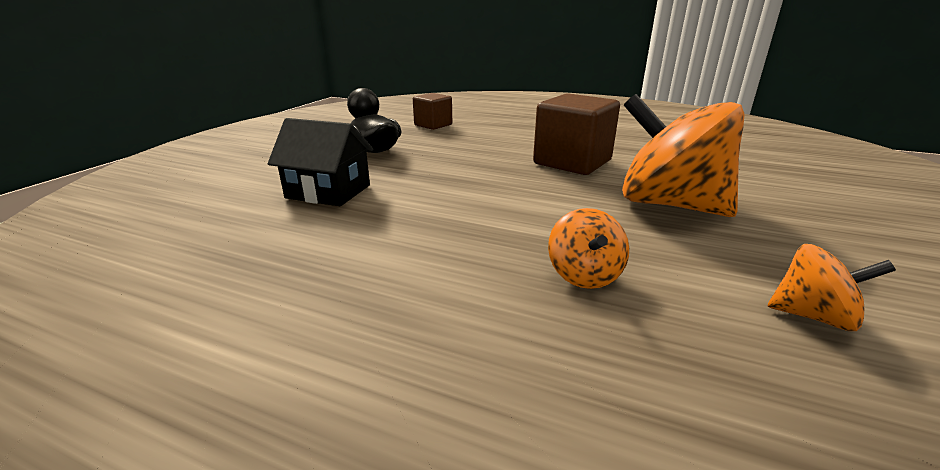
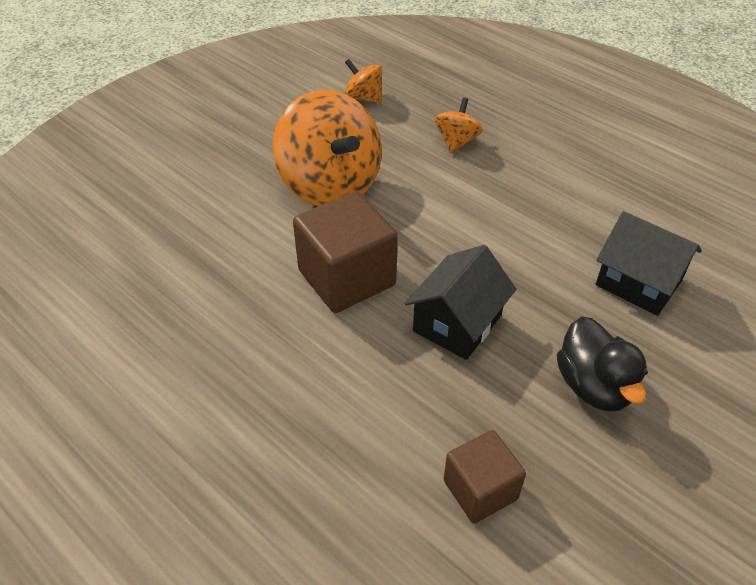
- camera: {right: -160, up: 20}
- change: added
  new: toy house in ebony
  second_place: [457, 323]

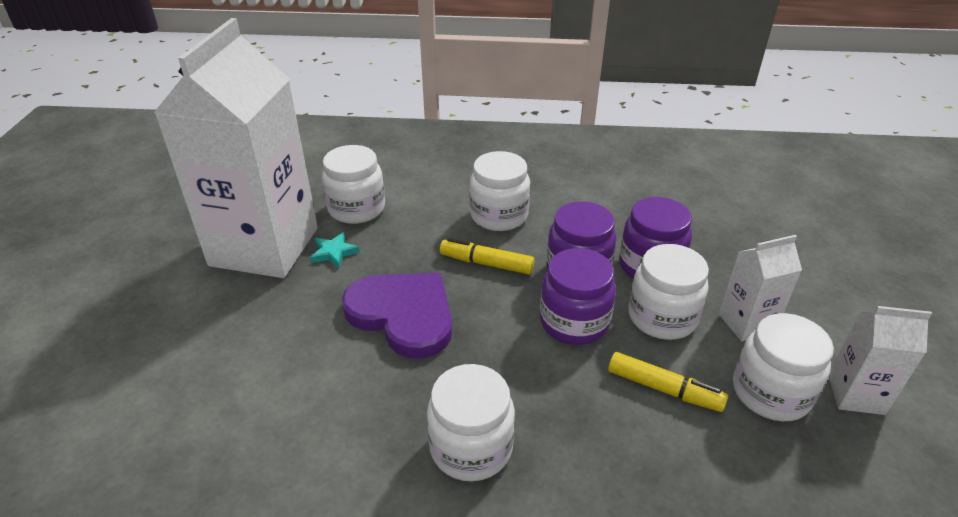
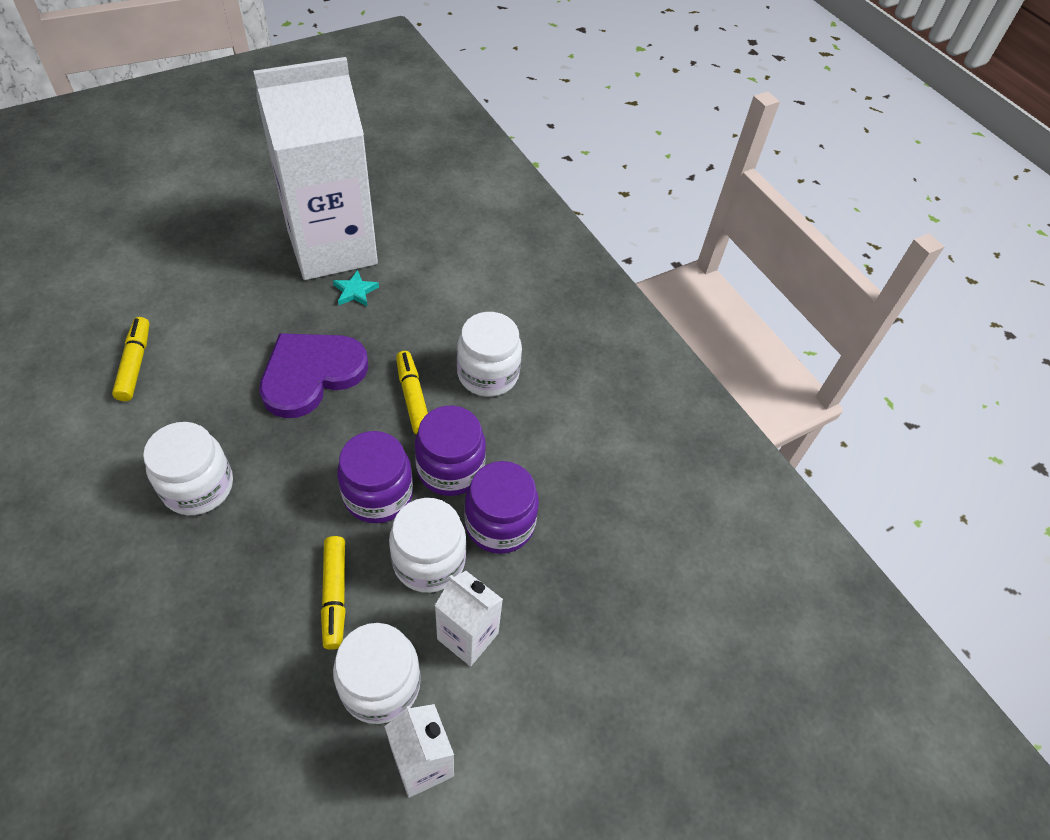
- camera: {right: 50, up: 15}
- change: added
  new: marker pen in golden
  second_place: [135, 364]
- change: turned
  old: heart shape in purple
  first_place: [403, 315]
  second_place: [311, 374]
  degrees: -135
- change: removed
  old: jam jar in white
  first_place: [356, 209]

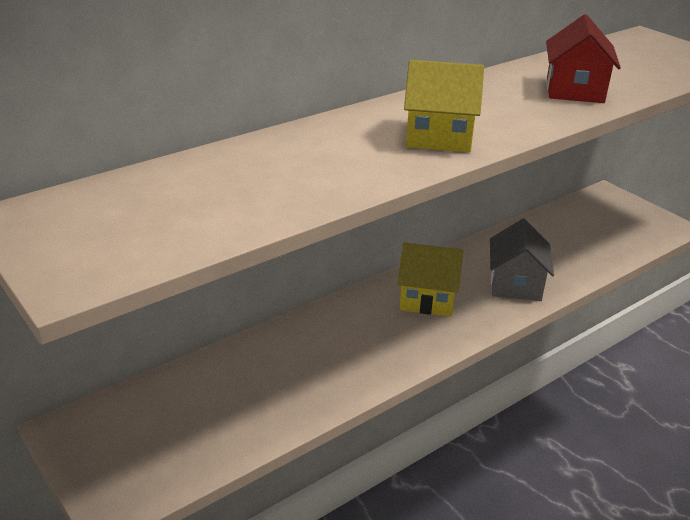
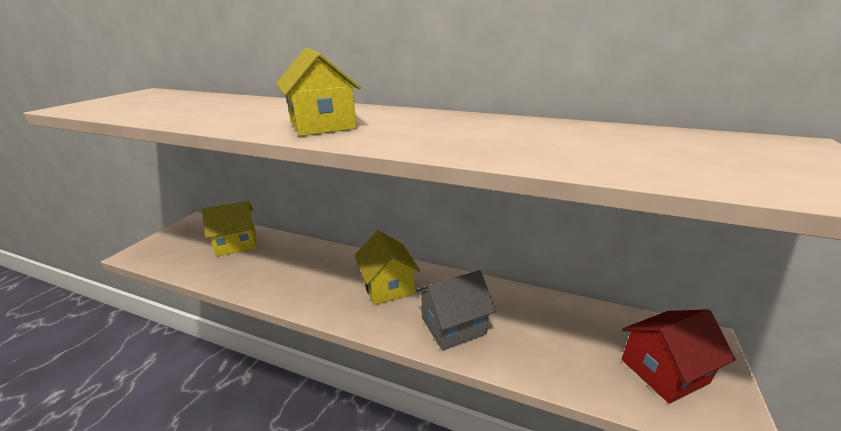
- camera: {right: 60, up: -5}
- change: added
  new: toy house in golden
  second_place: [237, 243]
- change: moved
  old: toy house in scarlet
  first_place: [574, 90]
  second_place: [664, 371]

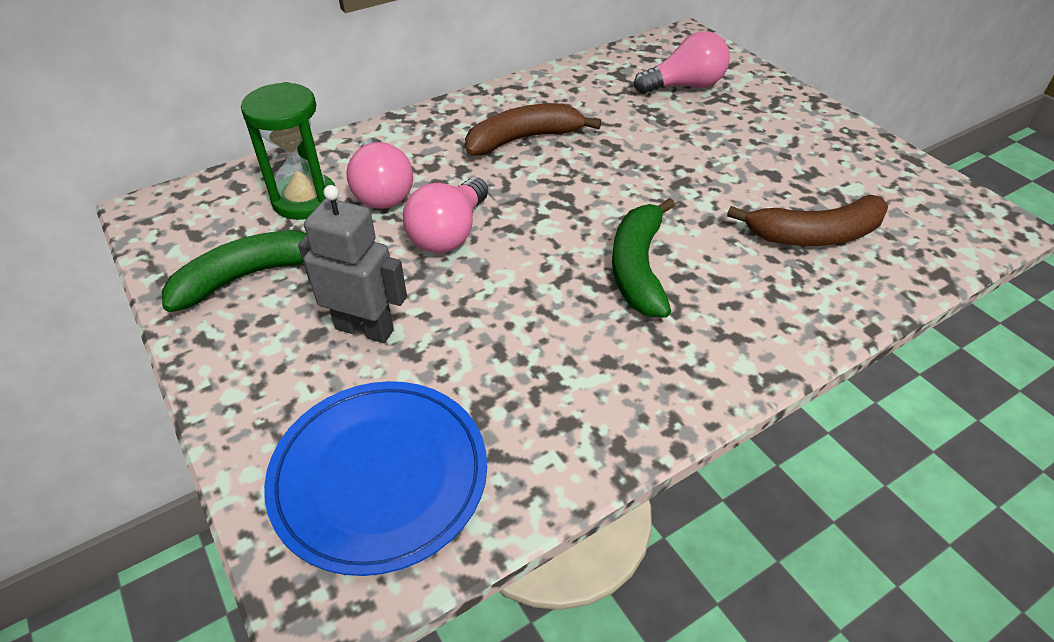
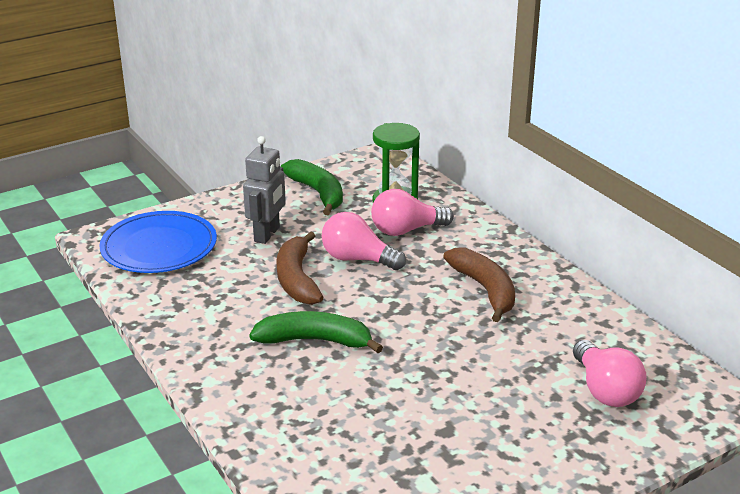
- camera: {right: 90, up: -15}
- change: moved
  old: banana in dark brown
  first_place: [815, 235]
  second_place: [296, 279]

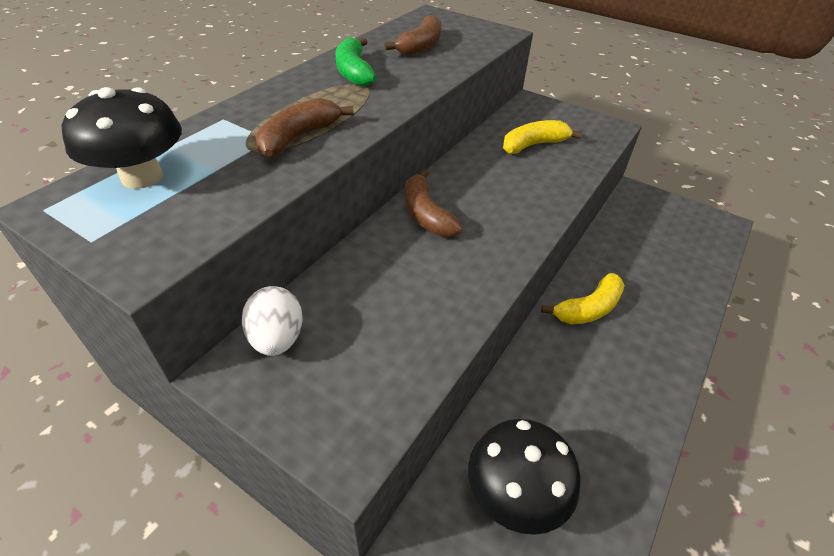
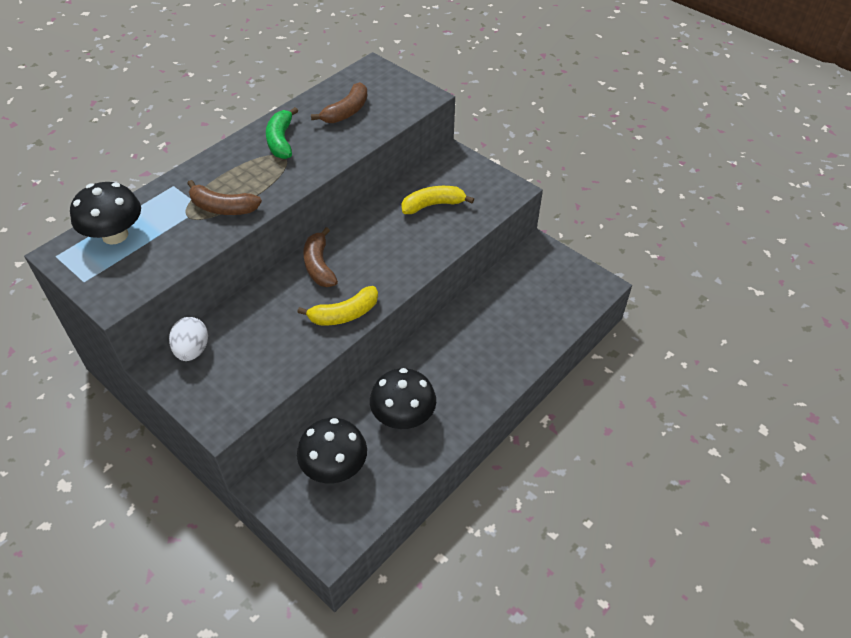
- camera: {right: 10, up: 5}
- change: turned
  old: banana in dark brown
  first_place: [298, 137]
  second_place: [223, 208]
  degrees: -120
- change: moved
  old: banana in golden
  first_place: [588, 308]
  second_place: [344, 314]
- change: added
  new: fungus in ebony
  second_place: [403, 416]

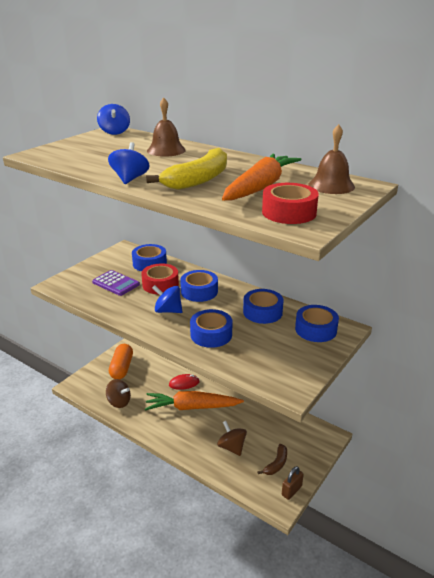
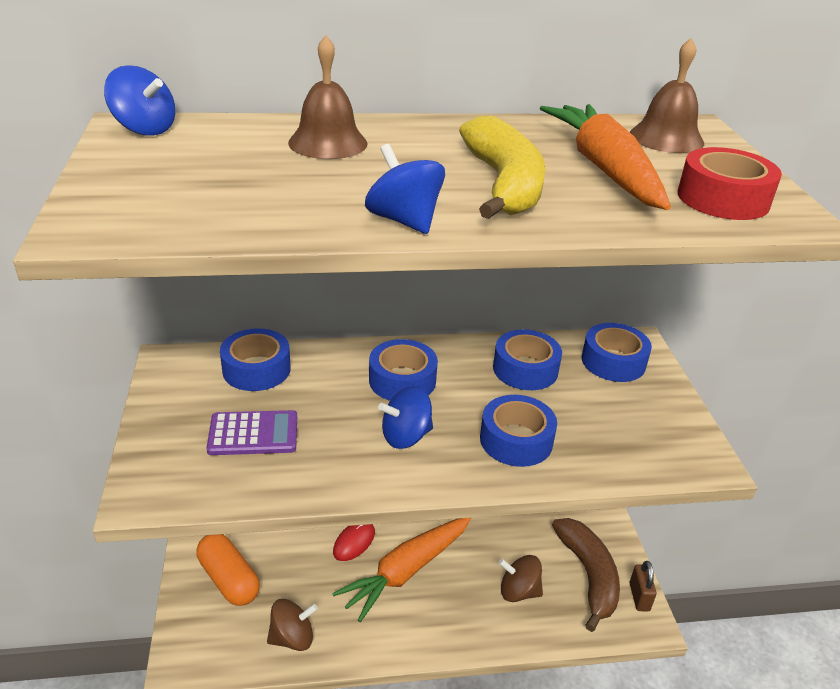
- camera: {right: -45, up: 5}
- change: resized
  old: banana in dark brown
  first_place: [276, 464]
  second_place: [588, 575]
  factor: 1.86
- change: removed
  old: tape in scarlet
  first_place: [160, 284]

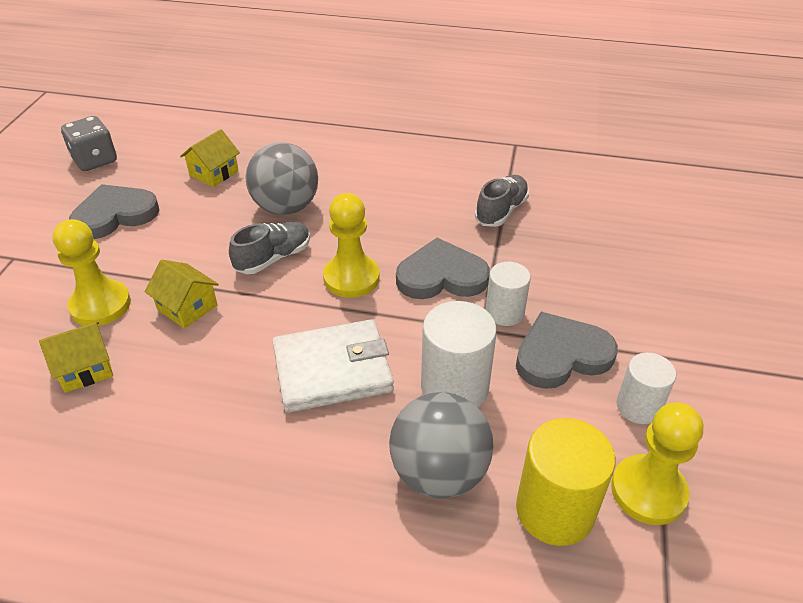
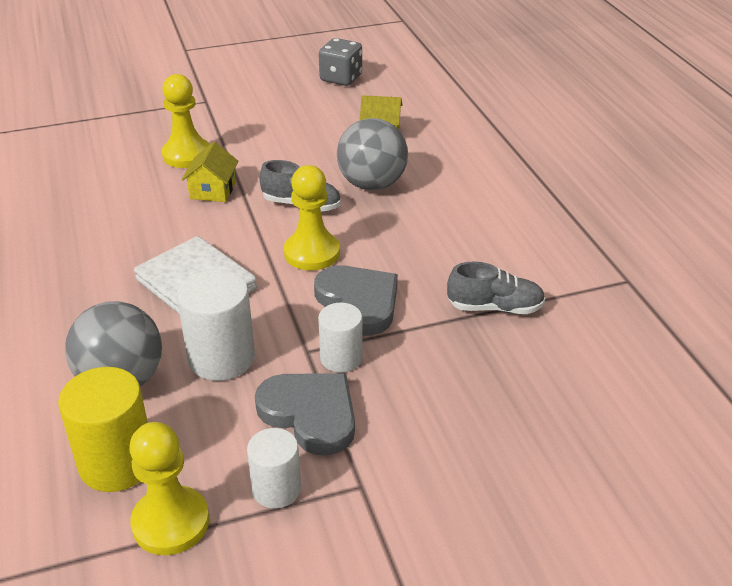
- camera: {right: 60, up: -5}
- change: removed
  old: toy house in golden
  first_place: [85, 368]
- change: removed
  old: heart shape in grey
  first_place: [115, 215]

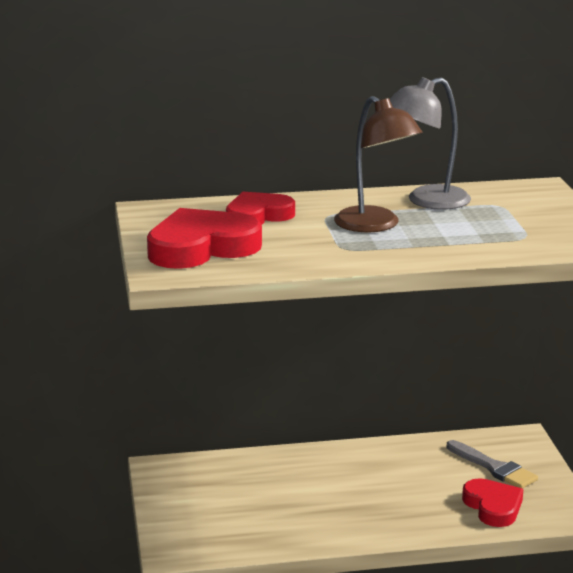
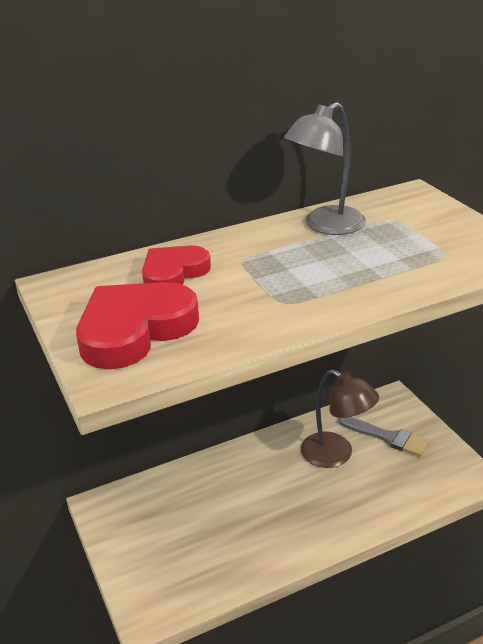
- camera: {right: -15, up: 10}
- change: moved
  old: desk lamp in dark brown
  first_place: [375, 225]
  second_place: [336, 455]
- change: removed
  old: heart shape in scarlet
  first_place: [493, 507]

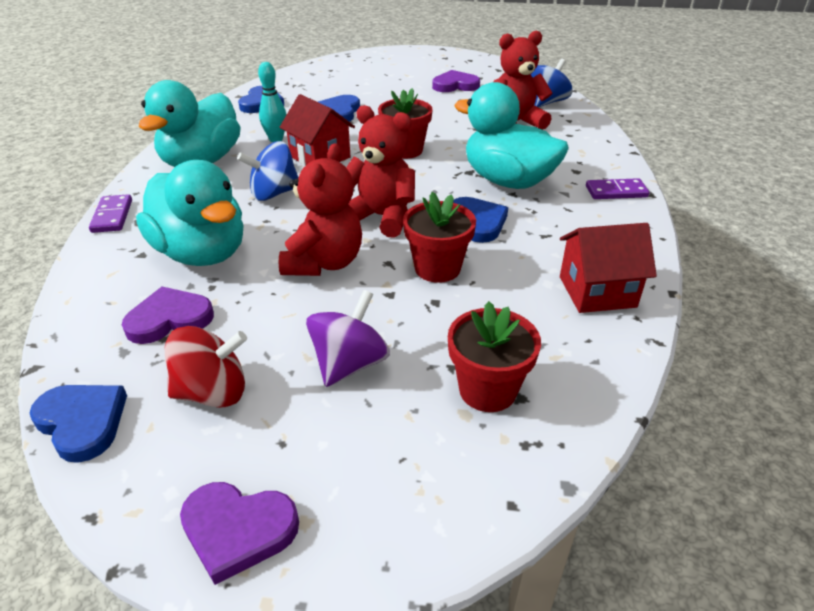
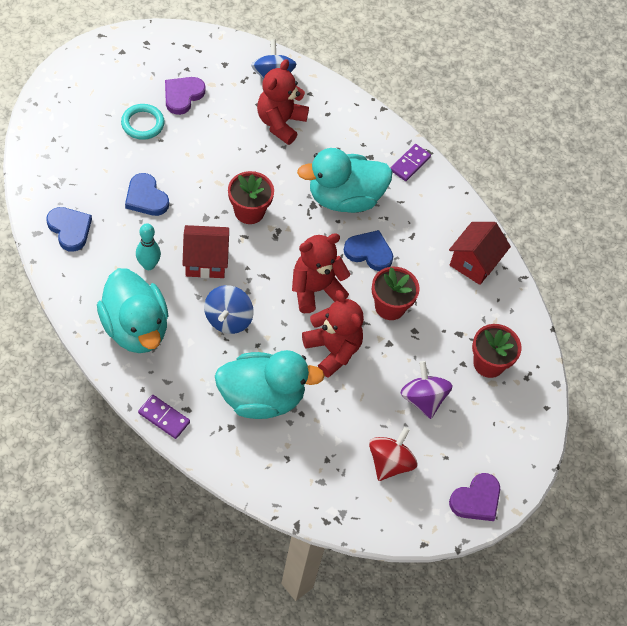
- camera: {right: -55, up: 20}
- change: added
  new: hoop in teal
  second_place: [143, 124]
- change: removed
  old: heart shape in blue
  first_place: [82, 422]
- change: removed
  old: heart shape in purple
  first_place: [169, 319]

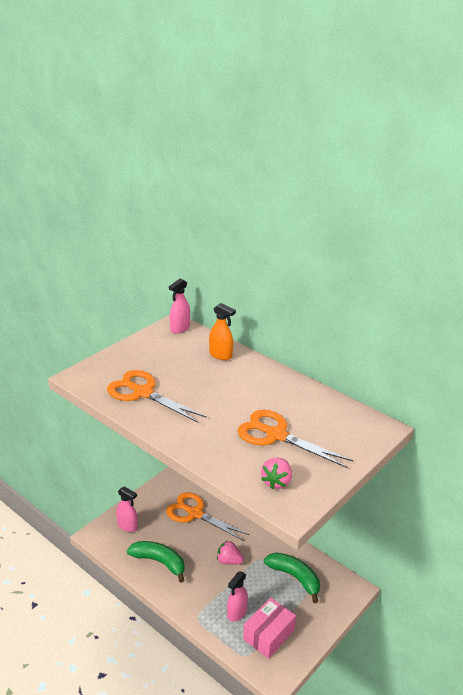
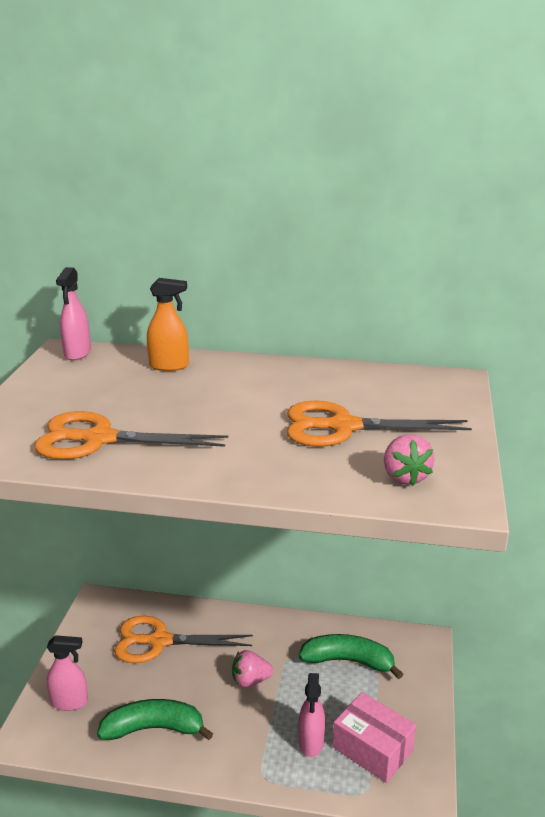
- camera: {right: -30, up: -5}
- change: turned
  old: package in rose-pink
  first_place: [268, 635]
  second_place: [372, 748]
  degrees: -60

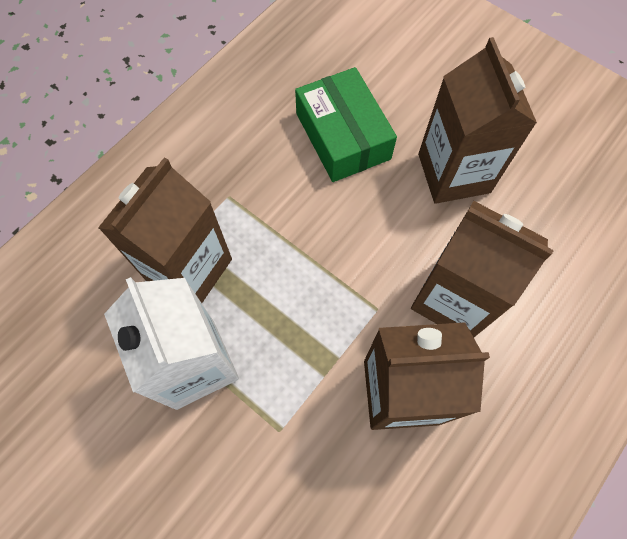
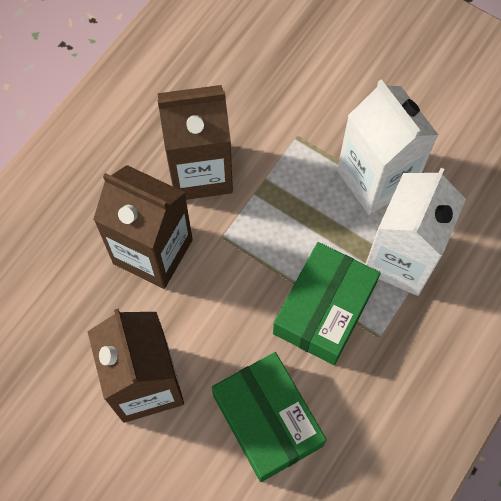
- camera: {right: 175, up: 0}
- change: added
  new: package in emerald
  second_place: [324, 309]
- change: recoloured
  old: carton in dark brown
  new: carton in white
  first_place: [189, 269]
  second_place: [401, 259]

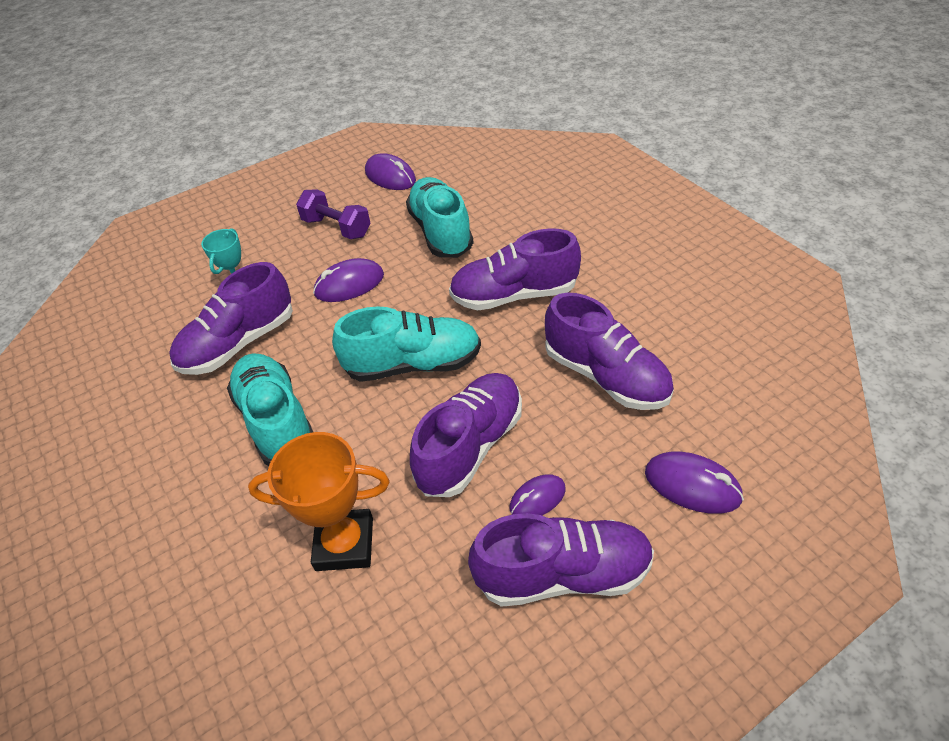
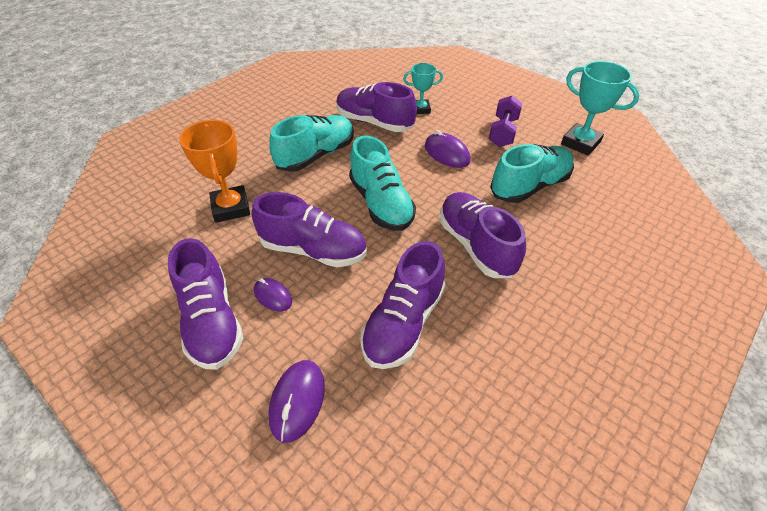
- camera: {right: 70, up: 0}
- change: replaced
  old: computer mouse in purple
  new: award cup in teal
  first_place: [390, 176]
  second_place: [580, 143]

